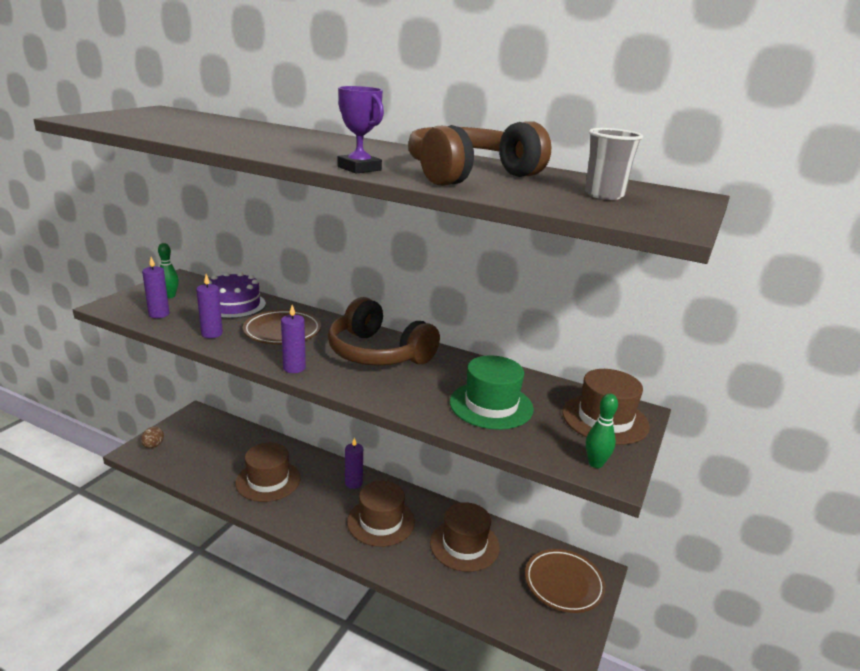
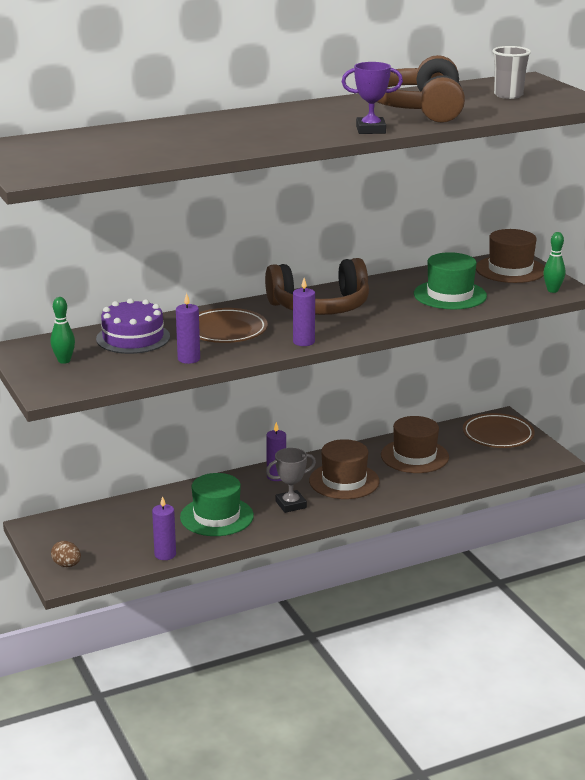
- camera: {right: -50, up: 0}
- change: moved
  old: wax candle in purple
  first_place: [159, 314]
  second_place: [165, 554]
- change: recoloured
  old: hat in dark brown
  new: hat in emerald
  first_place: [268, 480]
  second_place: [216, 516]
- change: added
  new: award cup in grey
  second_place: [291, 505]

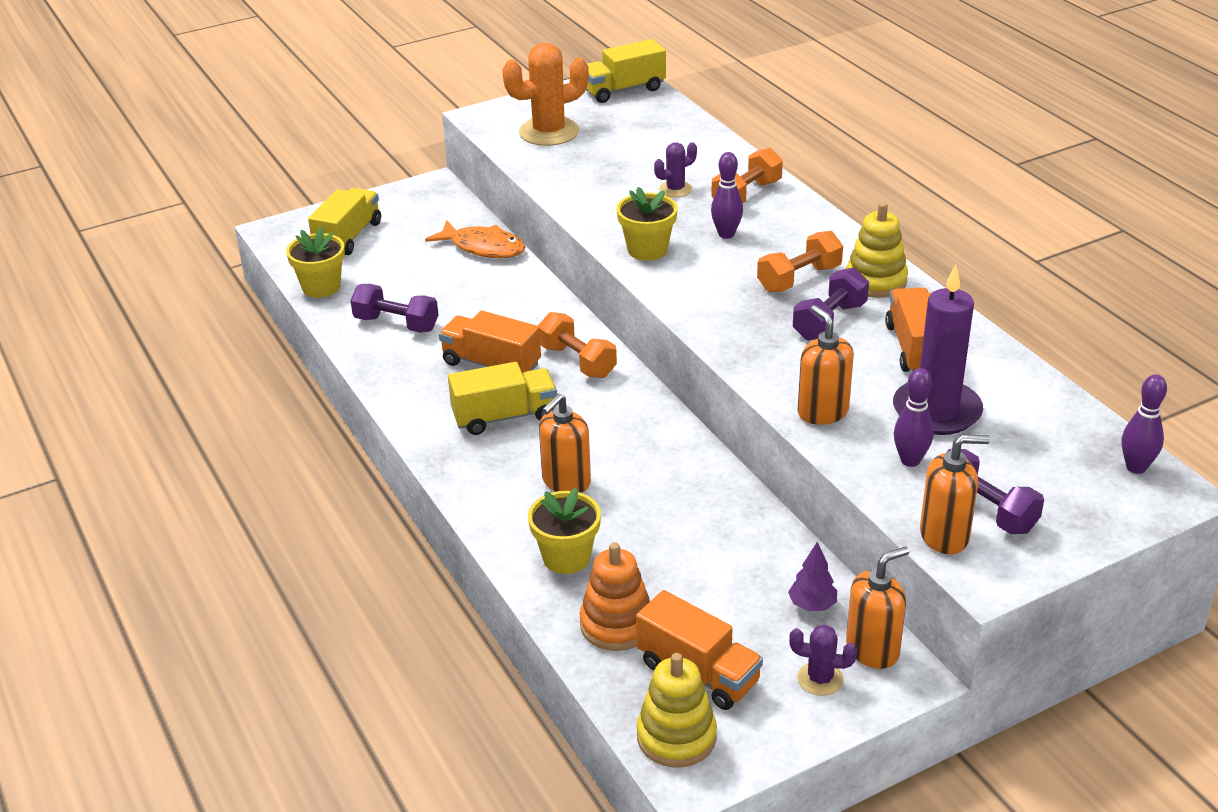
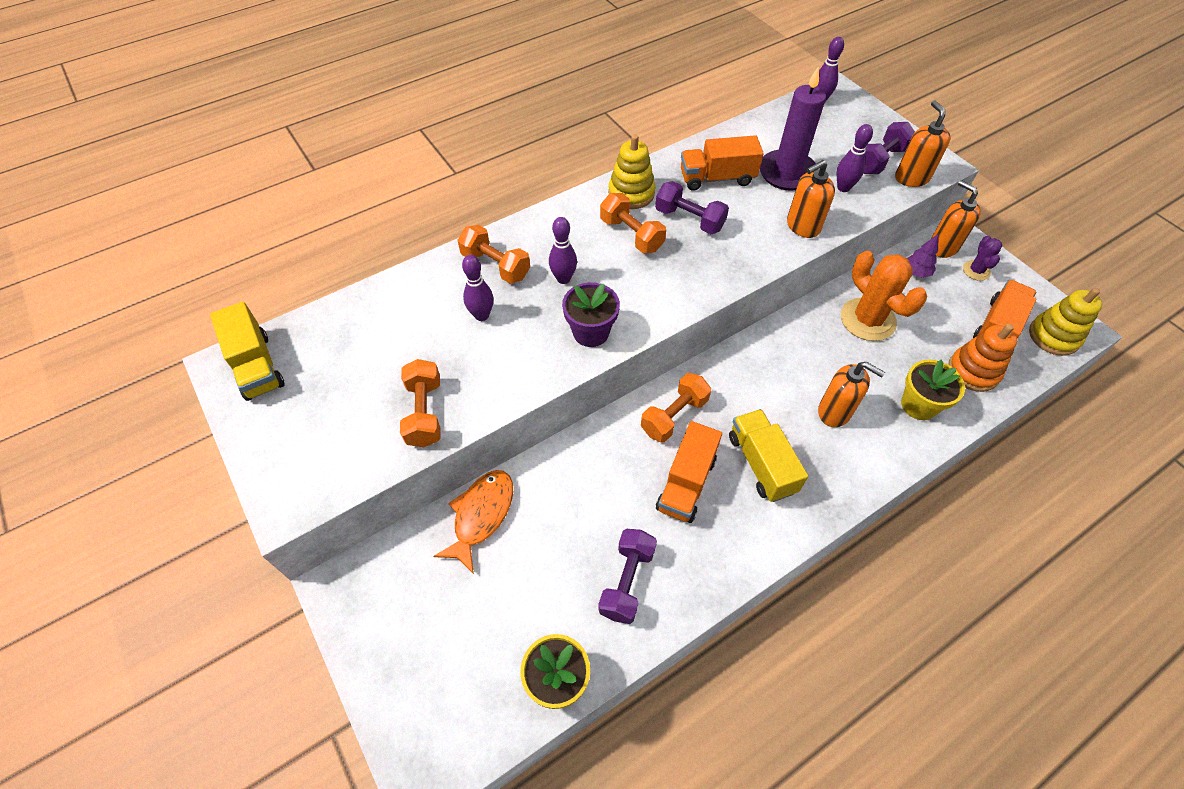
- camera: {right: -95, up: 20}
- change: added
  new: free weight in orange-coloured
  second_place: [424, 413]
- change: replaced
  old: saguaro cactus in purple
  new: tenpin in purple
  first_place: [675, 189]
  second_place: [482, 315]
- change: recoloured
  old: potted plant in golden
  new: potted plant in purple
  first_place: [647, 250]
  second_place: [591, 332]
- change: moved
  old: saguaro cactus in orange-coloured
  first_place: [549, 132]
  second_place: [867, 320]
- change: removed
  old: truck in golden
  first_place: [348, 237]

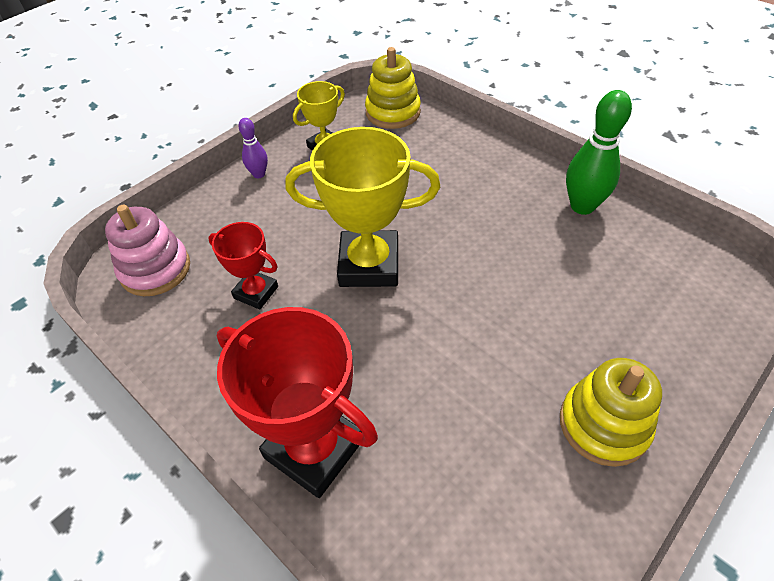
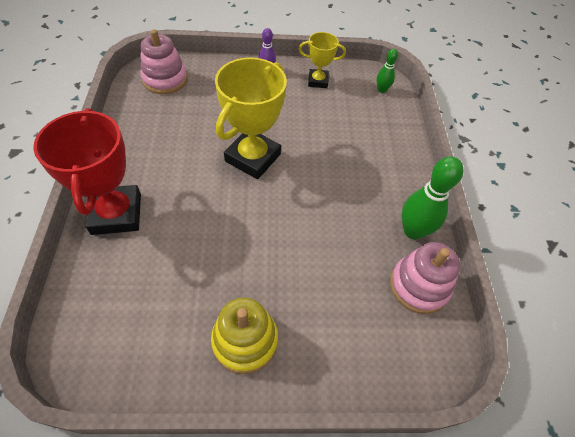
- camera: {right: 40, up: 5}
- change: turned
  old: award cup in golden
  first_place: [369, 264]
  second_place: [253, 158]
  degrees: 75
- change: replaced
  old: stacking rings in golden
  new: tenpin in emerald
  first_place: [393, 112]
  second_place: [382, 90]
- change: added
  new: stacking rings in rose-pink
  second_place: [418, 286]
- change: removed
  old: award cup in scarlet
  first_place: [256, 292]

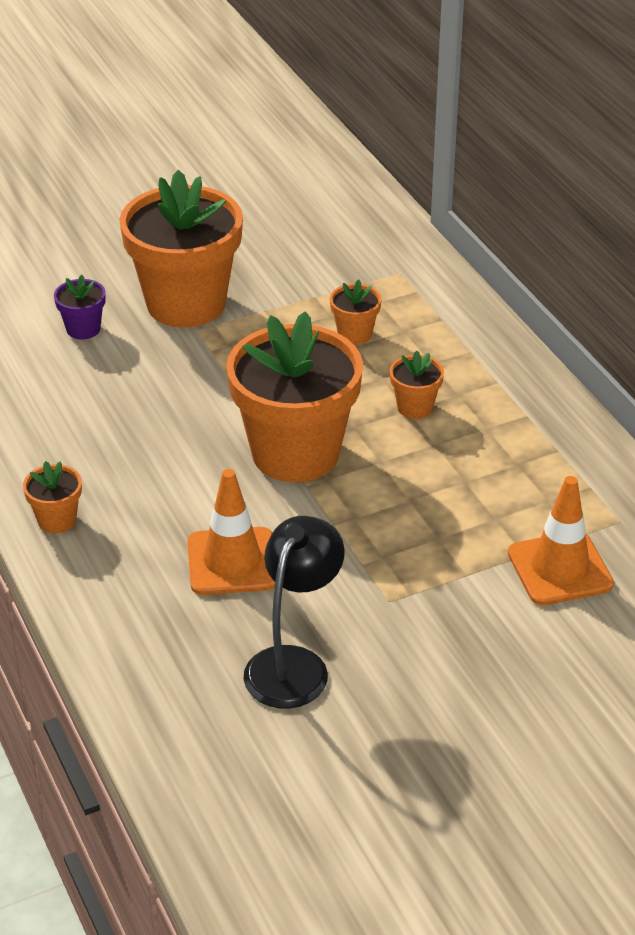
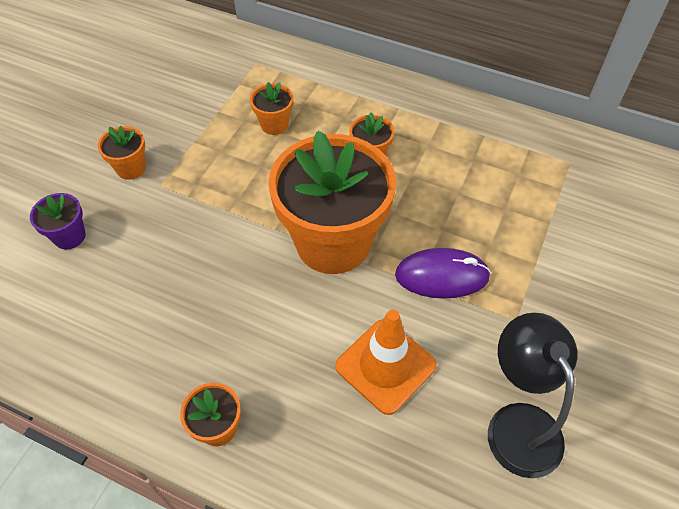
- camera: {right: -40, up: 15}
- change: resized
  old: potted plant in orange-coloured
  first_place: [186, 304]
  second_place: [131, 168]
  factor: 0.42
- change: added
  new: computer mouse in purple
  second_place: [442, 276]
- change: removed
  old: road cone in orange-coloured
  first_place: [560, 569]

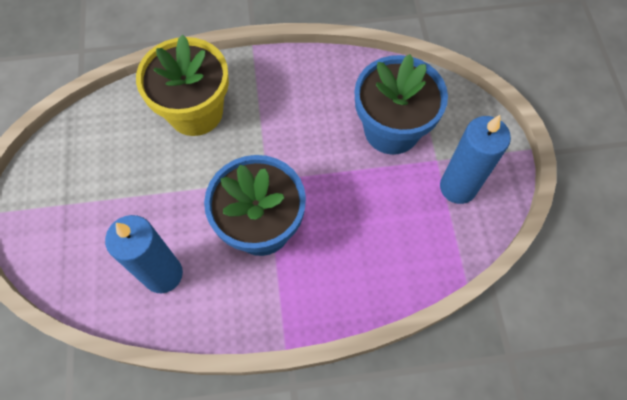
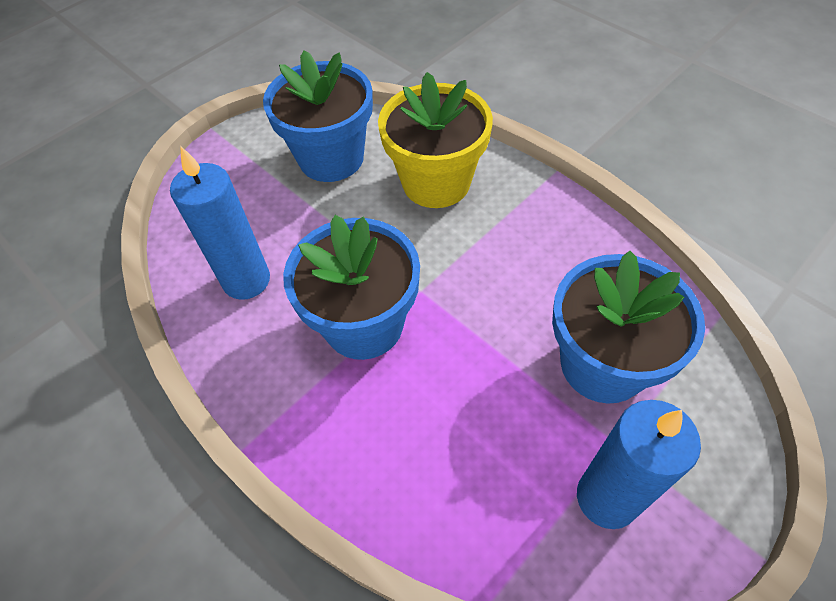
- camera: {right: 55, up: -10}
- change: added
  new: potted plant in blue
  second_place: [331, 158]

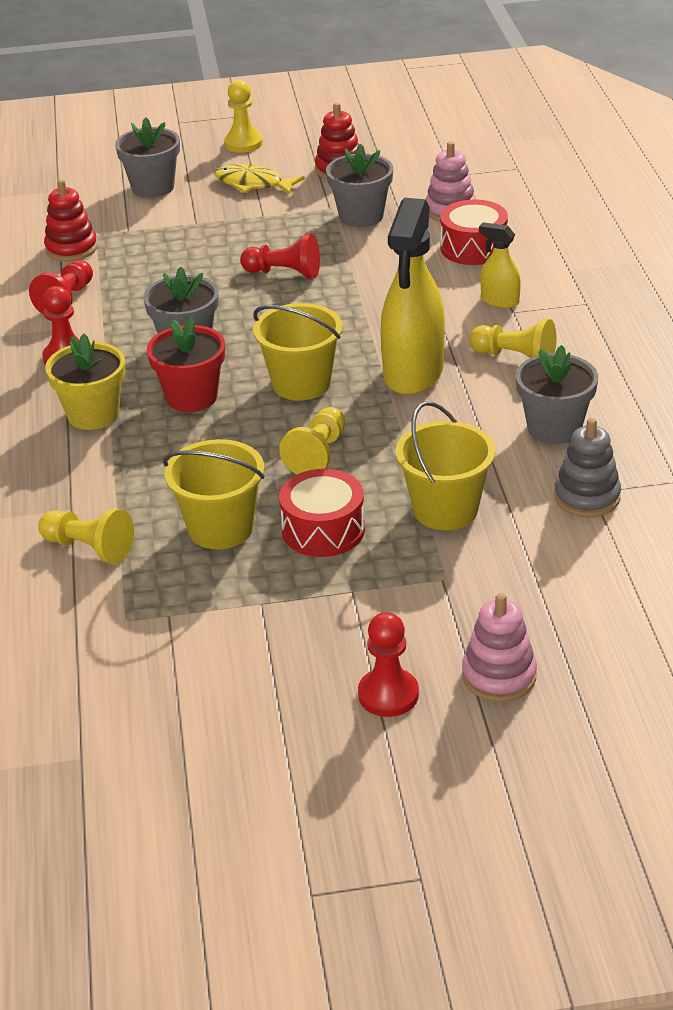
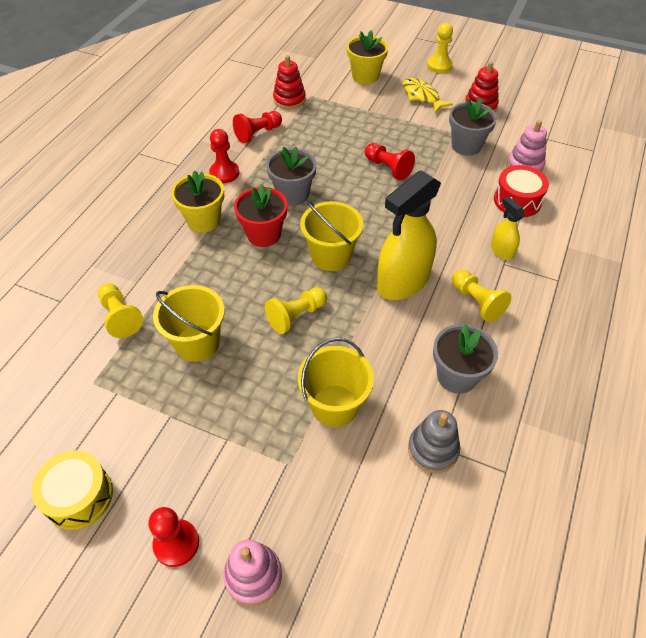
- camera: {right: 30, up: 15}
- change: added
  new: drum in golden
  second_place: [79, 496]
- change: recoloured
  old: potted plant in grey
  new: potted plant in golden
  first_place: [153, 187]
  second_place: [365, 76]
- change: removed
  old: drum in scarlet
  first_place: [323, 530]

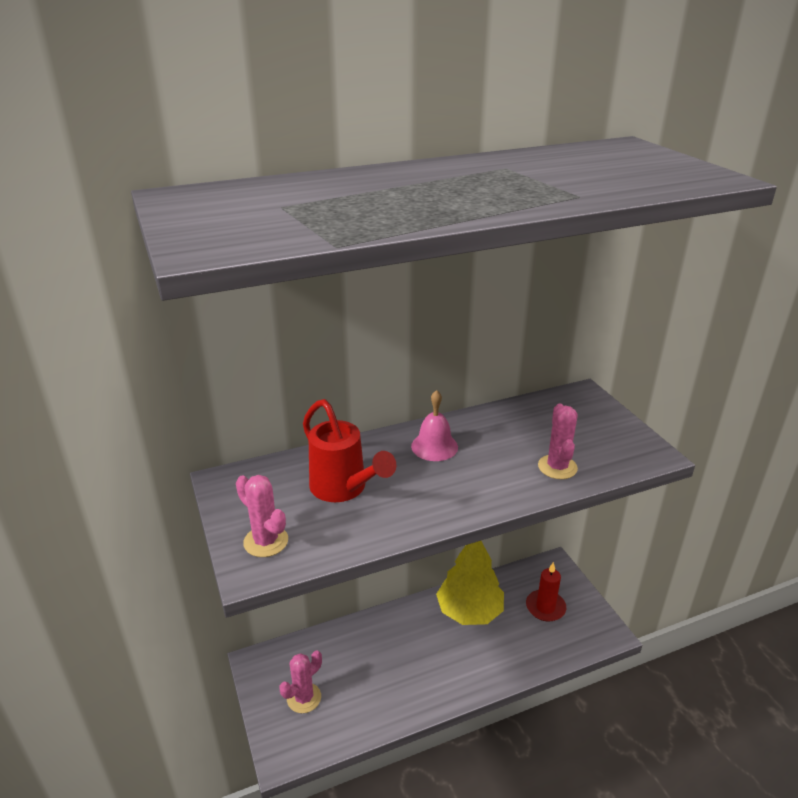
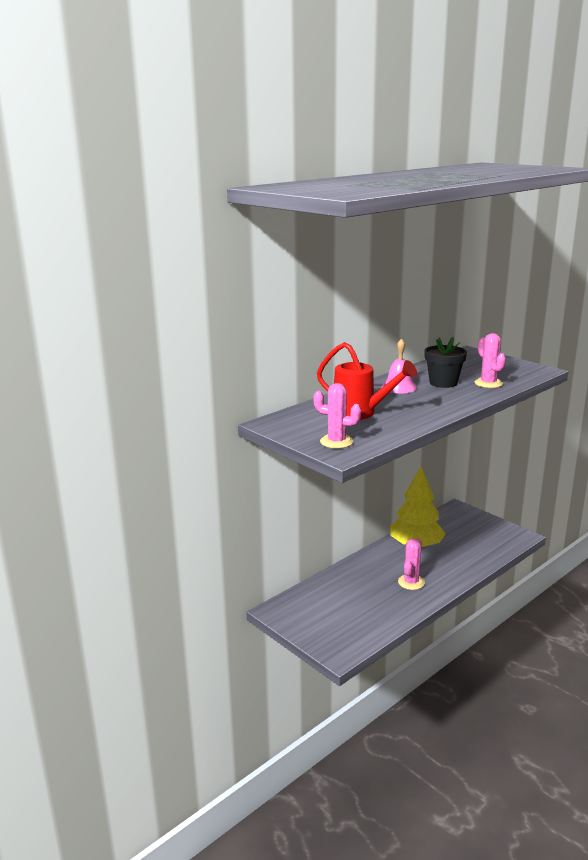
- camera: {right: -20, up: -10}
- change: moved
  old: saguaro cactus in rose-pink
  first_place: [304, 698]
  second_place: [411, 582]
- change: added
  new: potted plant in ebony
  second_place: [443, 383]
- change: removed
  old: wax candle in scarlet
  first_place: [545, 607]

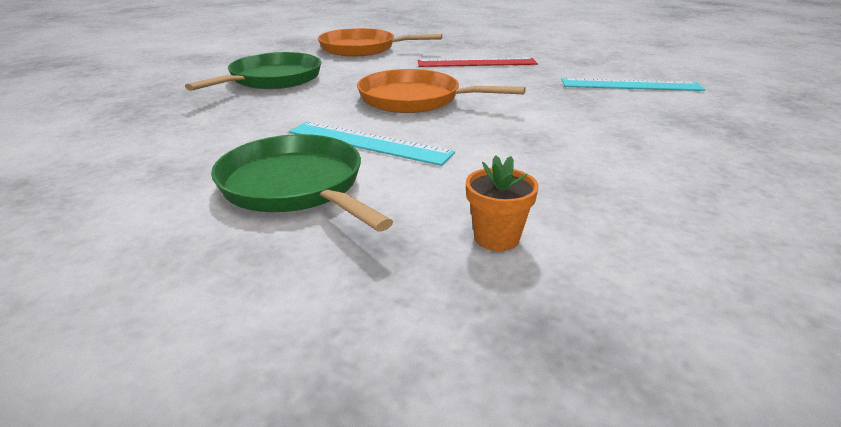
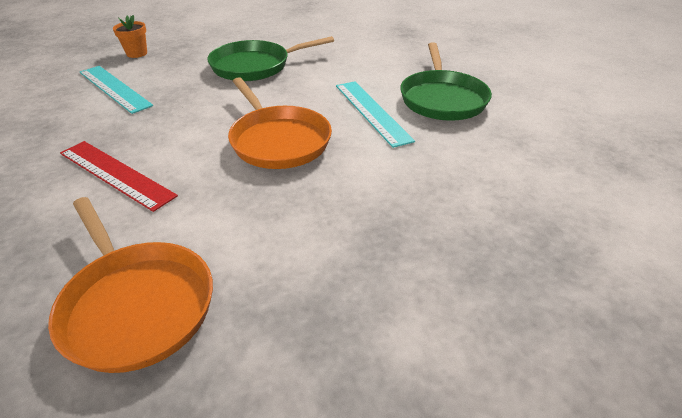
- camera: {right: -140, up: 10}
- change: moved
  old: potted plant in orange-coloured
  first_place: [496, 238]
  second_place: [137, 53]
- change: moved
  old: pan in emerald
  first_place: [272, 79]
  second_place: [254, 66]

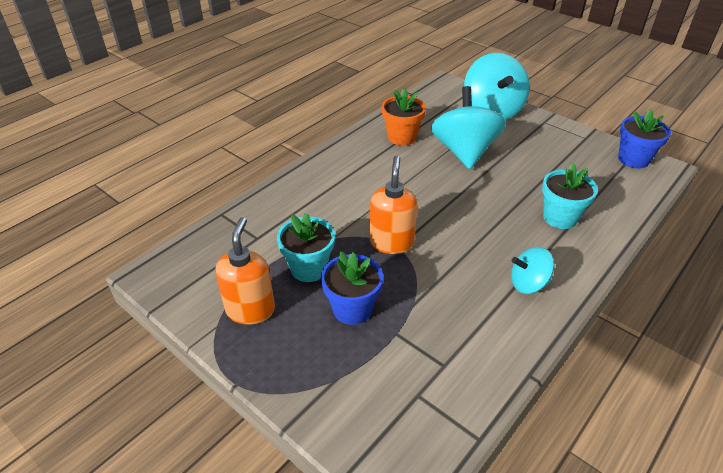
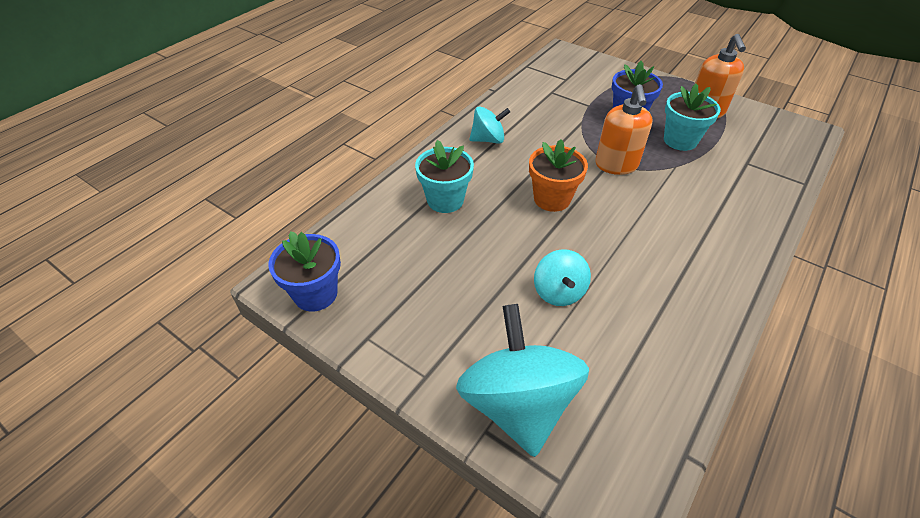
- camera: {right: 175, up: 5}
- change: moved
  old: potted plant in orange-coloured
  first_place: [401, 137]
  second_place: [552, 199]
- change: resized
  old: toy top in teal
  first_place: [464, 152]
  second_place: [558, 292]
  factor: 0.53

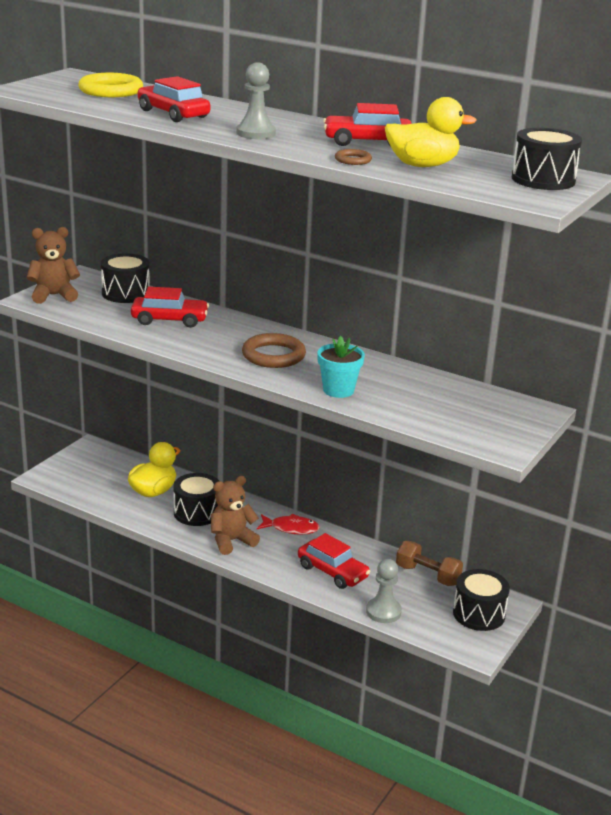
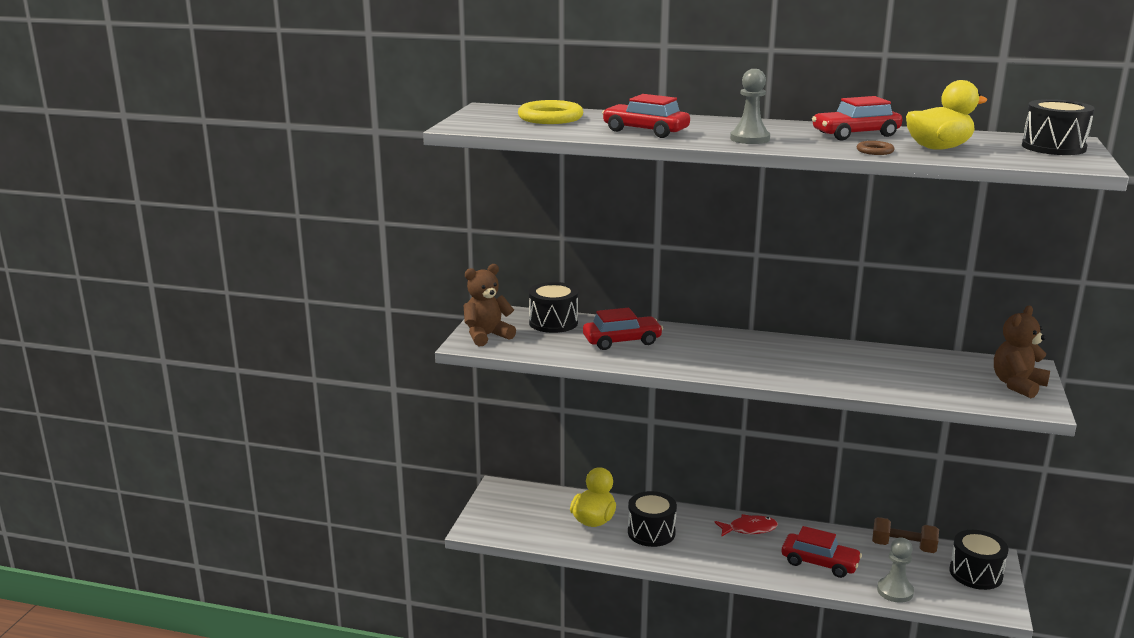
- camera: {right: -15, up: -5}
- change: moved
  old: teddy bear in dark brown
  first_place: [231, 541]
  second_place: [1017, 385]
- change: removed
  old: hoop in dark brown
  first_place: [273, 355]
- change: removed
  old: potted plant in teal
  first_place: [338, 390]

